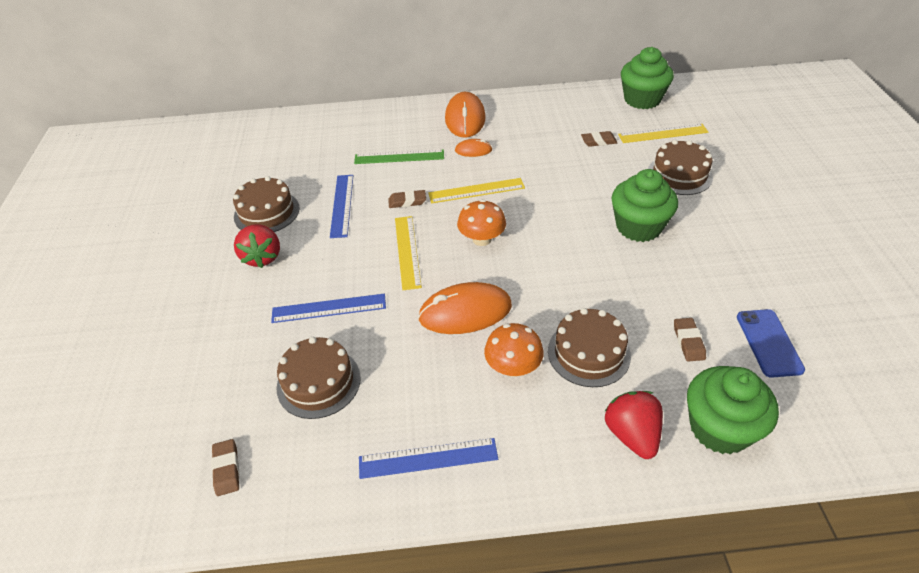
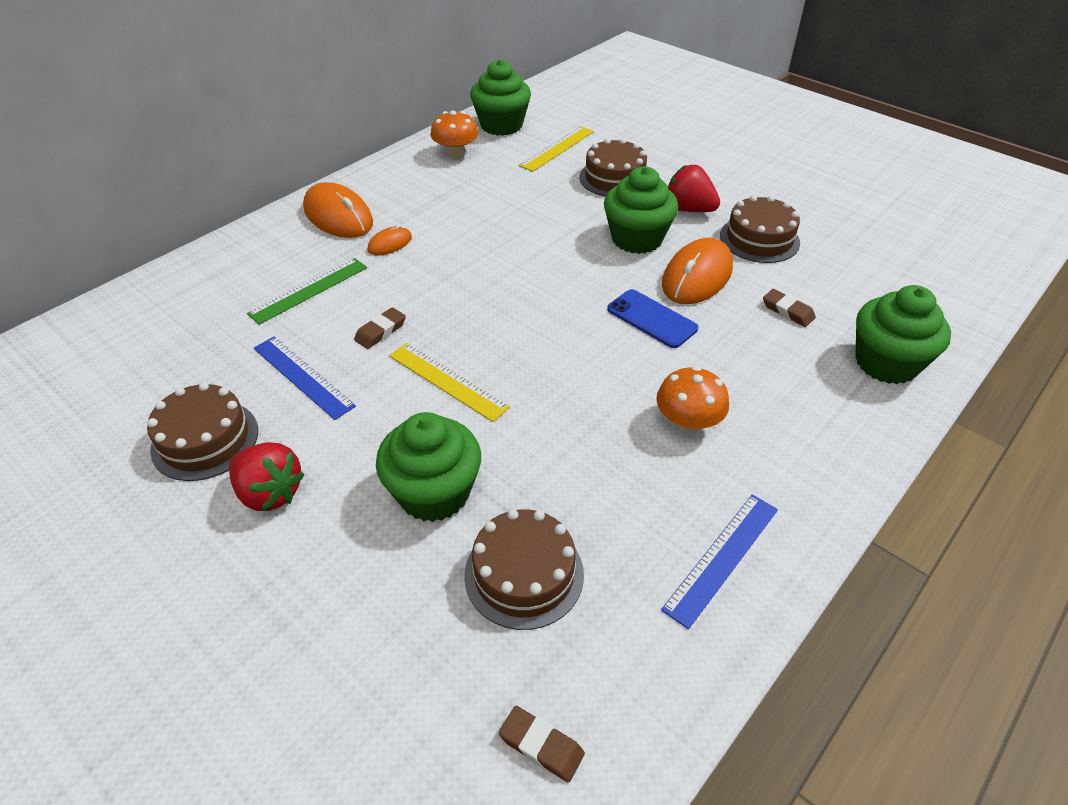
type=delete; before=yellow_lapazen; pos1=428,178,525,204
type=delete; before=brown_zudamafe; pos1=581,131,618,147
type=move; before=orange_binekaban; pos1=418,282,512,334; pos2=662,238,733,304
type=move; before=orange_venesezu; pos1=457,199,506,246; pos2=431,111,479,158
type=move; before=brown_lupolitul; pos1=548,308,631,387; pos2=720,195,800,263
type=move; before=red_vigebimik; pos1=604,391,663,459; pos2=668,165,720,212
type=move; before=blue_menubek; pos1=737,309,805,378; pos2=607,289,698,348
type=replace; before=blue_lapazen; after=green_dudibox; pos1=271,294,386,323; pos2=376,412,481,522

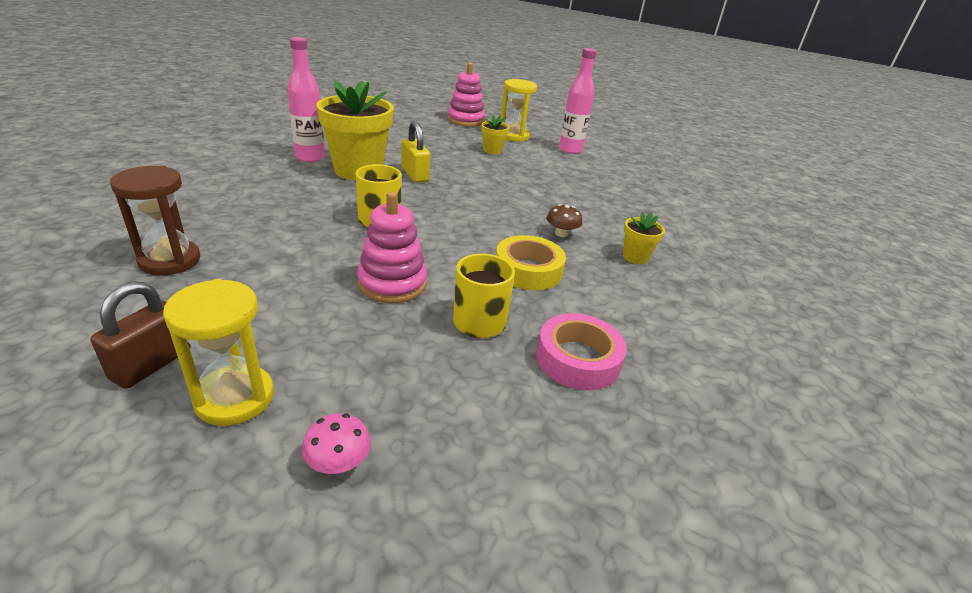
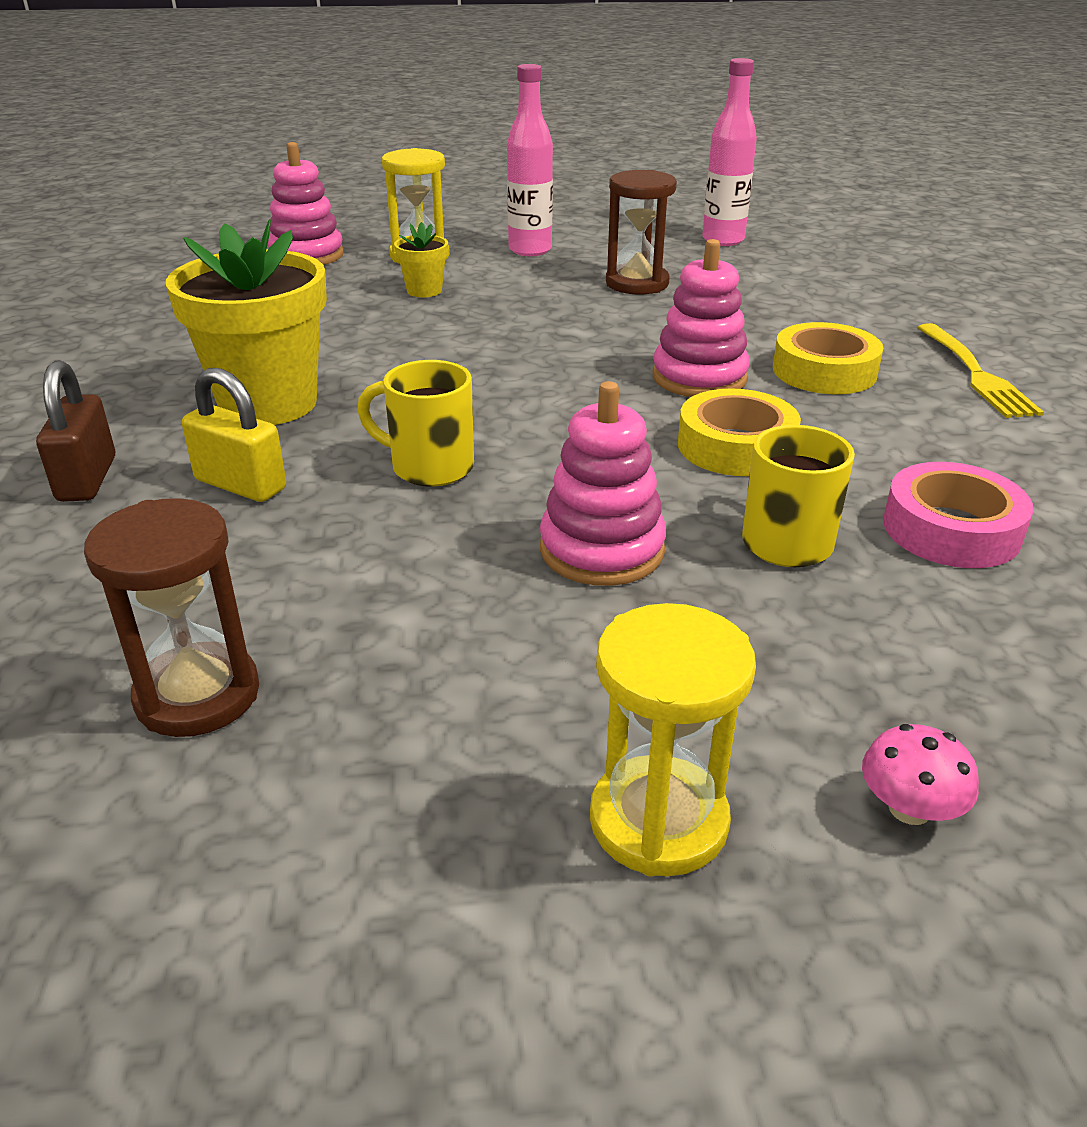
type=insert; after=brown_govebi; pos2=606,170,677,295
type=insert; after=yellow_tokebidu; pos2=917,323,1044,418
type=move; before=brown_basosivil; pos1=91,281,191,389; pos2=36,360,115,502
type=move; before=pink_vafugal; pos1=287,37,325,162; pos2=702,58,757,246
type=move; before=yellow_basosivil; pos1=401,121,430,182; pos2=182,368,286,502
type=replace; before=brown_venesezu; after=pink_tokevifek; pos1=546,204,582,237; pos2=653,239,750,397
type=replace; before=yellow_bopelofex; after=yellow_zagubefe; pos1=623,211,665,264; pos2=773,322,883,394

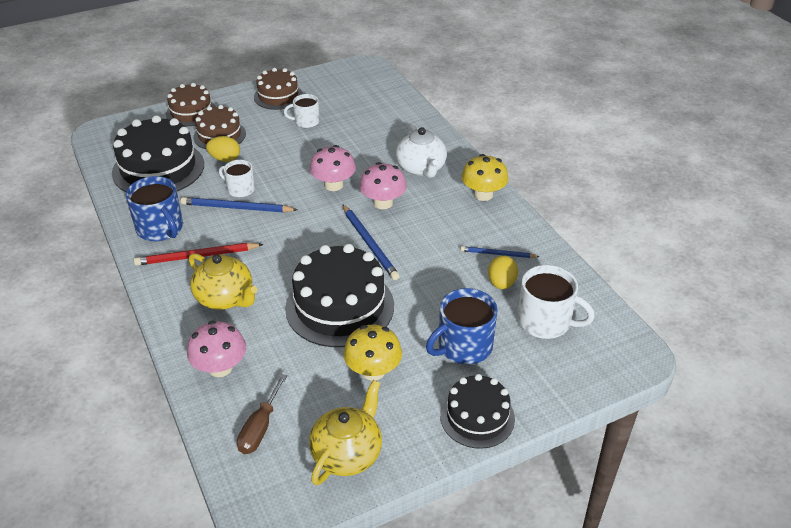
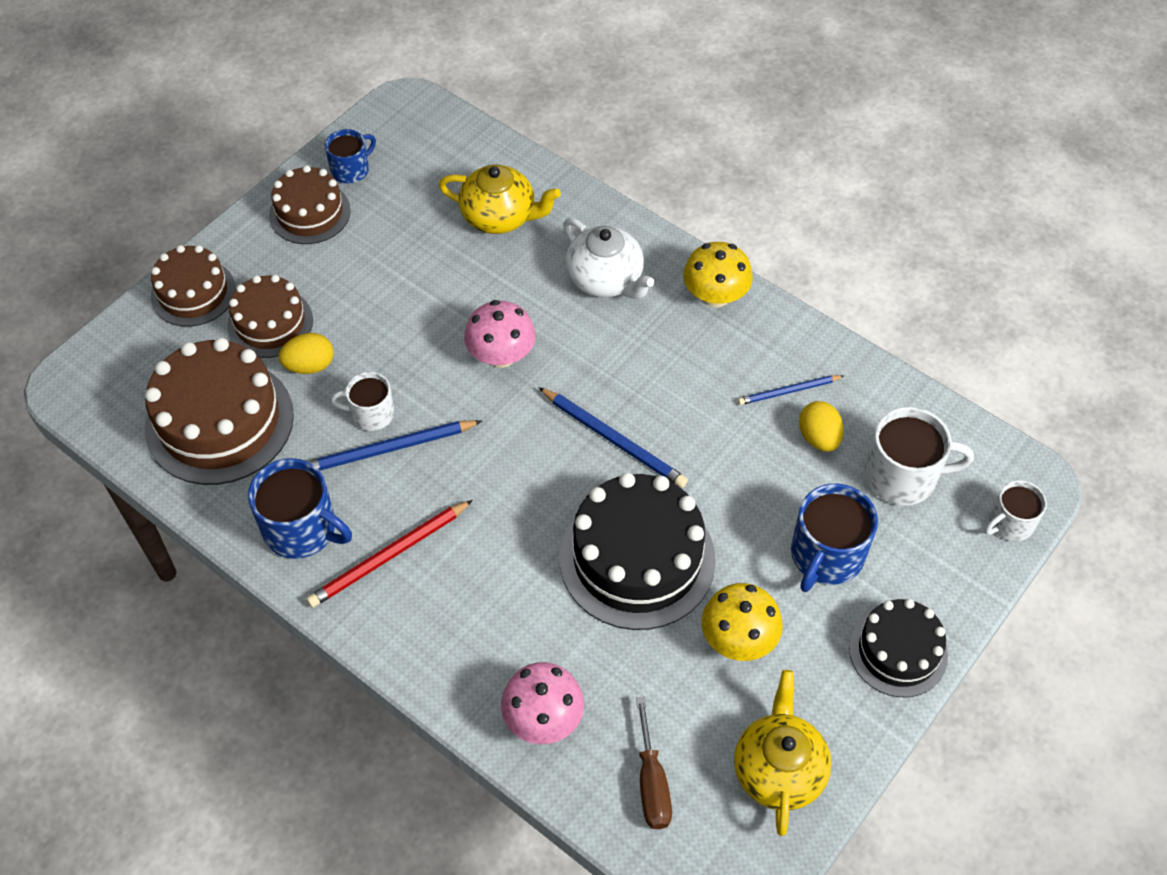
type=delete; before=pink_venesezu; pos1=359,162,407,209
type=insert; after=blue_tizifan; pos2=325,129,376,183
type=move; before=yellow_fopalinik; pos1=189,253,257,310; pos2=439,164,561,234
type=move; before=white_tizifan; pos1=284,94,320,128; pos2=985,480,1047,541
type=recolor; before=black_lupolitul; after=brown_lupolitul; pos1=112,115,204,192; pos2=145,338,294,485

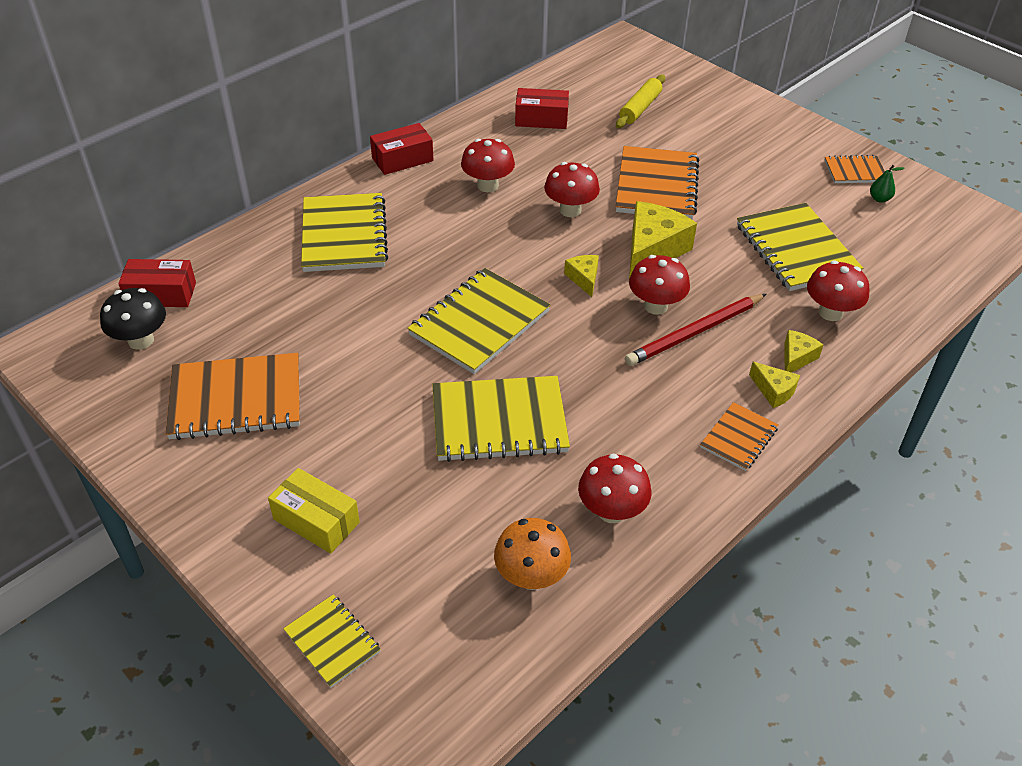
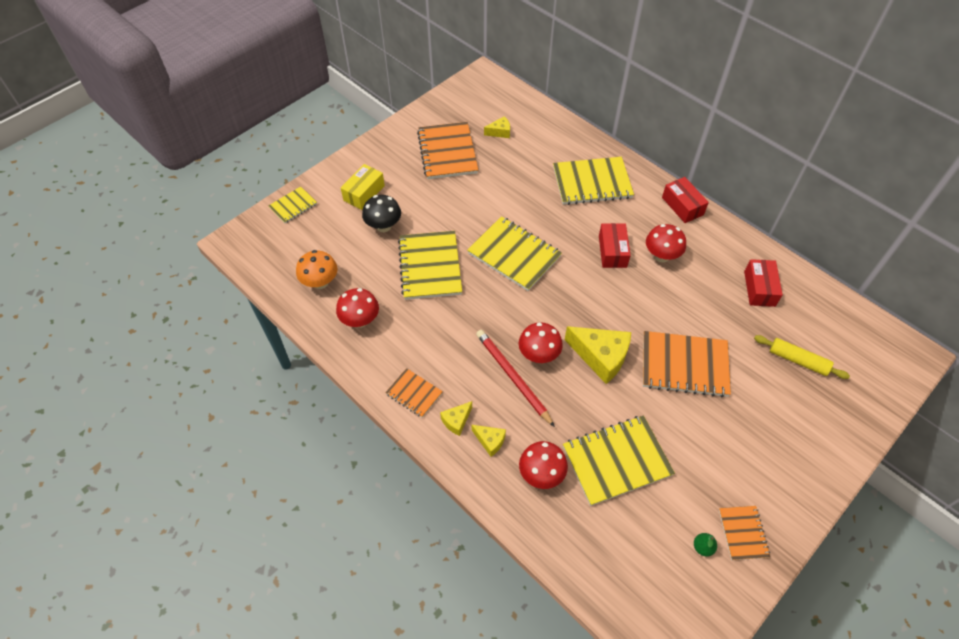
type=delete; before=red_venesezu; pos1=544,162,600,217
type=move; before=black_venesezu; pos1=100,288,166,350; pos2=362,195,401,232
type=move; before=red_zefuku; pos1=118,259,196,307; pos2=599,223,631,268
type=move; before=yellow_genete; pos1=564,255,599,297; pos2=484,116,510,138

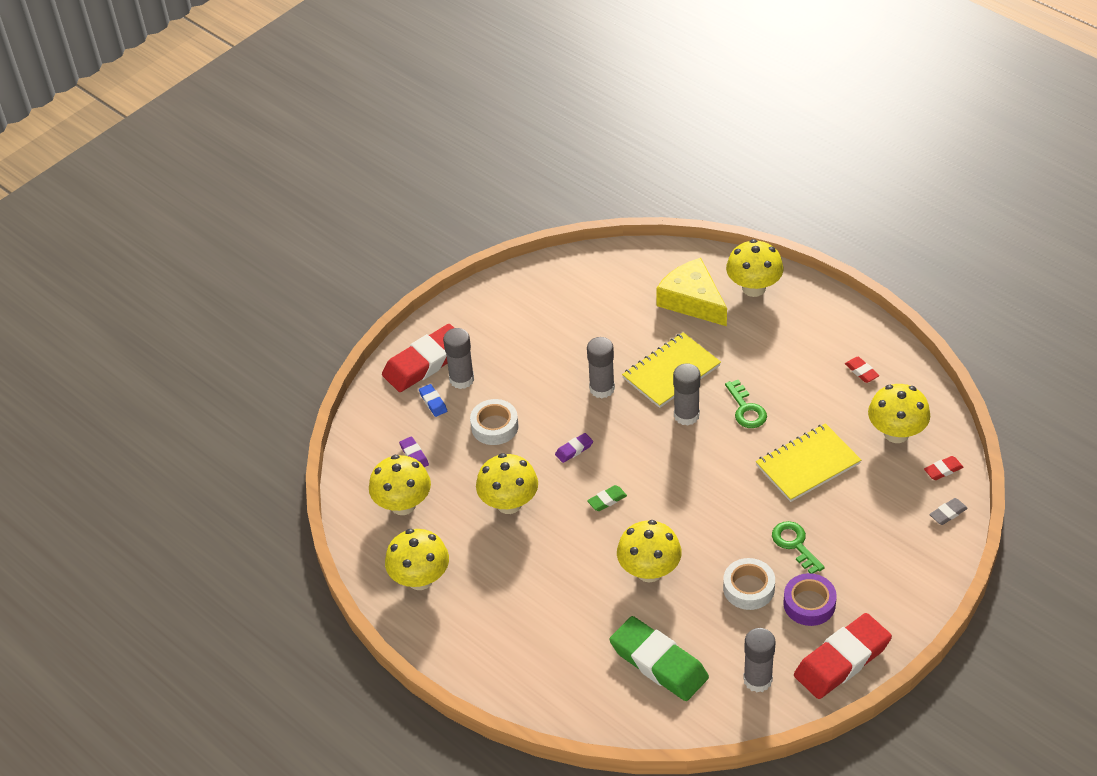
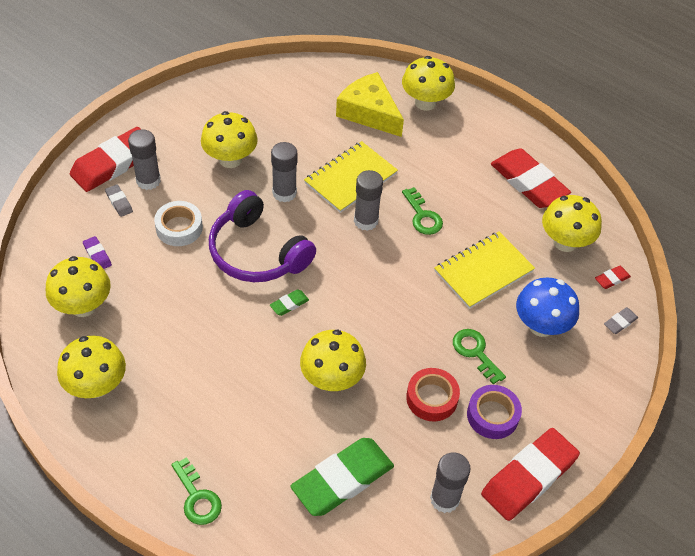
type=insert; after=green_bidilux; pos2=171,457,222,525
type=insert; after=blue_venesezu; pos2=516,278,579,337
type=move; before=yellow_venesezu; pos1=476,453,538,514; pos2=201,111,258,168
type=replace; before=purple_zudamafe; after=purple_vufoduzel; pos1=555,433,593,463; pos2=209,190,316,282
type=recolor; before=blue_zudamafe; after=grey_zudamafe; pos1=419,384,447,417; pos2=105,184,133,217
type=recolor; before=white_zagubefe; after=red_zagubefe; pos1=723,558,775,610; pos2=406,368,460,422
type=rotate; before=green_zudamafe; pos1=609,616,709,701; pos2=290,438,394,516; turn=-75
type=resize; before=red_zudamafe; pos1=845,357,880,383; pos2=491,148,571,208; scale=2.38

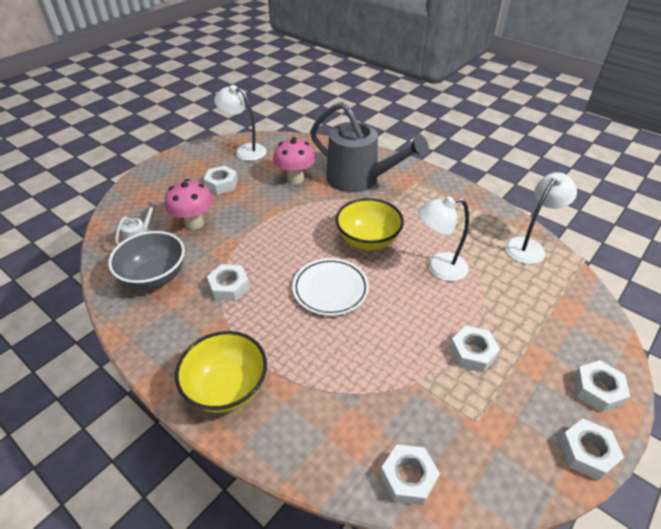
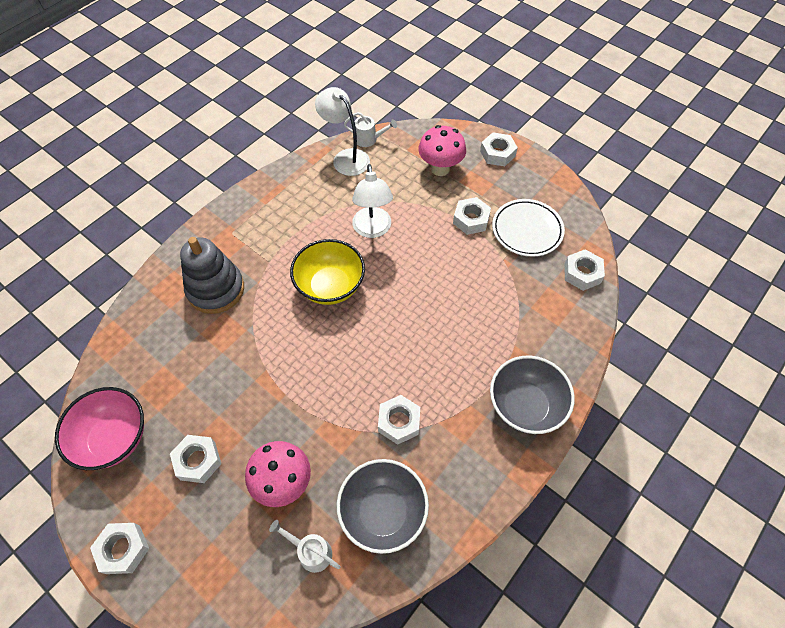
type=insert; after=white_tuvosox; pos2=344,112,397,147
type=move; before=pink_venesezu; pos1=273,137,316,184; pos2=418,125,466,176
type=move; before=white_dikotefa; pos1=292,258,369,316; pos2=492,199,565,257
type=move; before=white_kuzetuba; pos1=559,419,624,480; pos2=90,523,149,574
type=replace; before=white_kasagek; after=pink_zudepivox; pos1=214,85,267,161; pos2=55,387,144,470
type=replace; before=grey_tuvosox; after=grey_tokevifek; pos1=310,102,429,192; pos2=180,237,244,314
type=recolor; before=yellow_zudepivox; after=grey_zudepivox; pos1=175,331,267,413; pos2=490,355,575,434

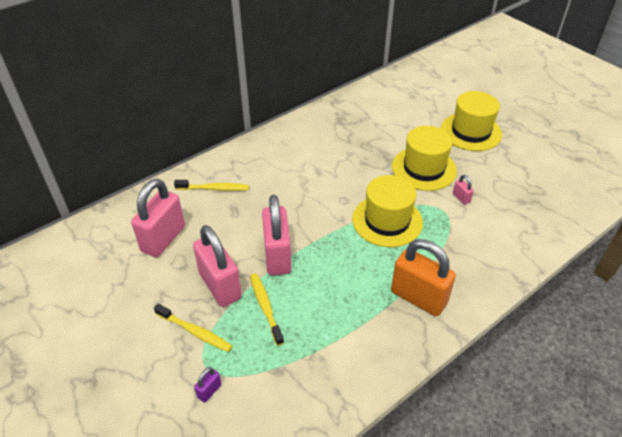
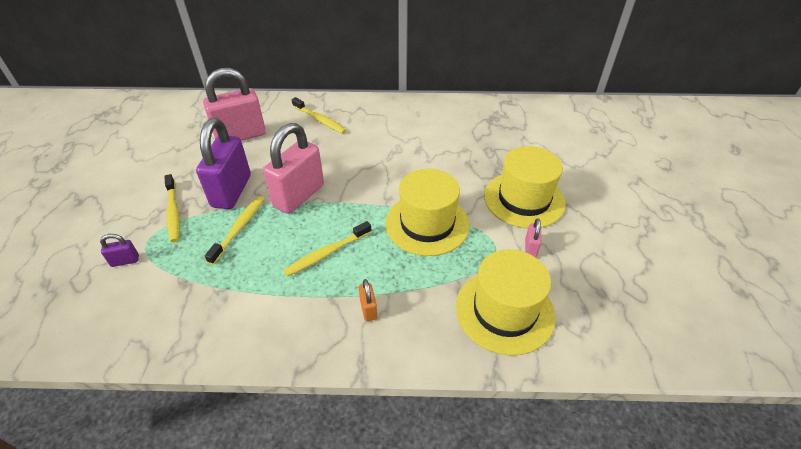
type=insert; after=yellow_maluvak; pos2=283,221,372,277
type=move; before=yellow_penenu; pos1=441,91,502,151; pos2=456,249,556,356
type=recolor; before=pink_basosivil; after=purple_basosivil; pos1=193,225,242,307; pos2=196,118,251,209
type=resize; before=orange_basosivil; pos1=391,239,456,316; pos2=359,279,377,321; scale=0.42

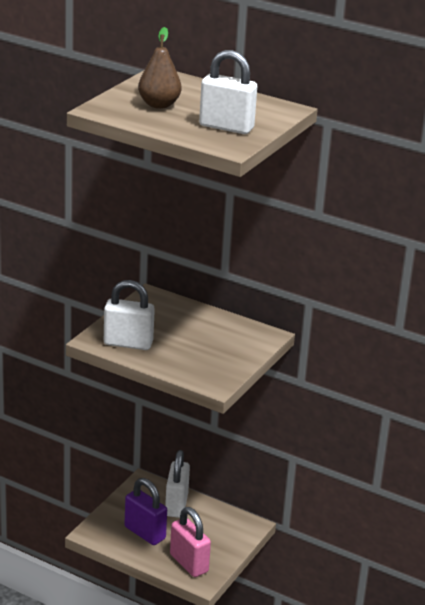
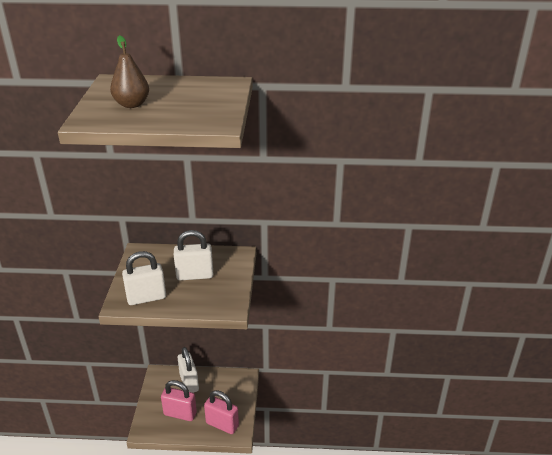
type=move; before=white_basosivil; pos1=199,50,257,134; pos2=174,230,213,280
type=recolor; before=purple_basosivil; after=pink_basosivil; pos1=125,478,167,545; pos2=161,380,197,421

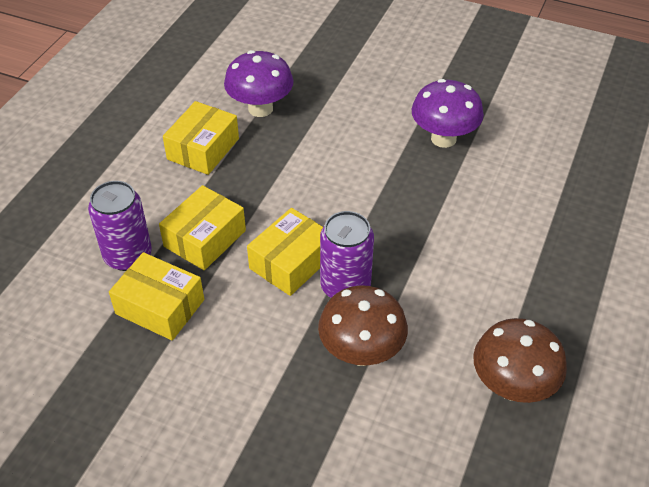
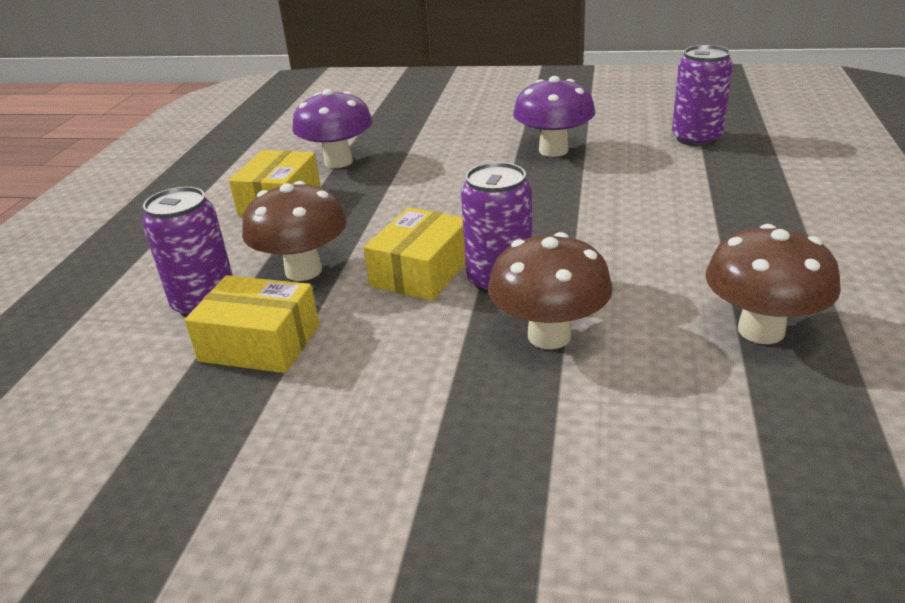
type=insert; after=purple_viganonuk; pos2=672,45,733,146
type=replace; before=yellow_zefuku; after=brown_venesezu; pos1=159,185,246,270; pos2=242,181,347,281

